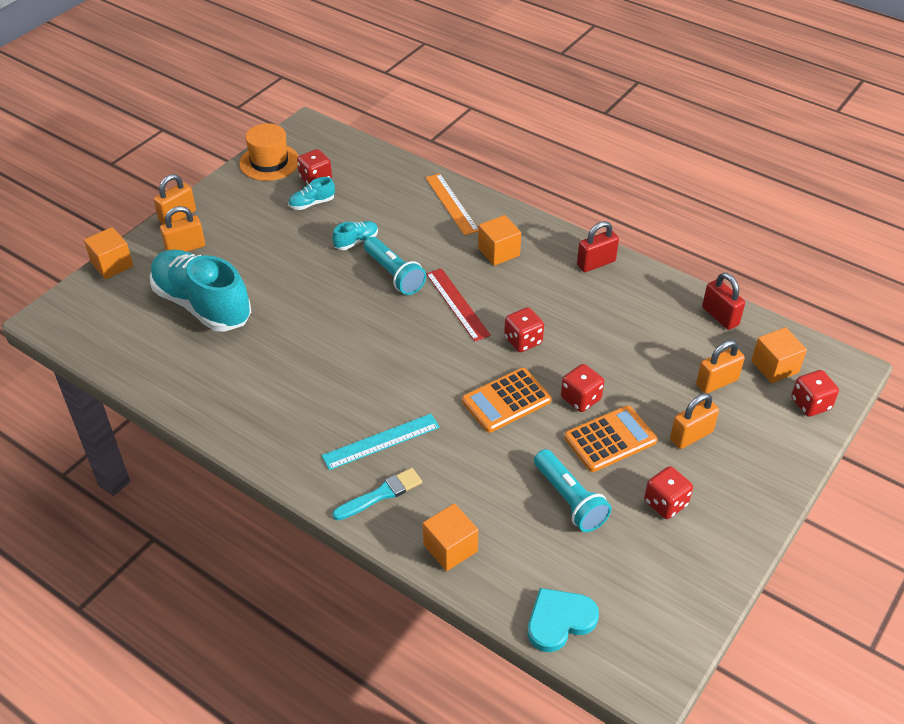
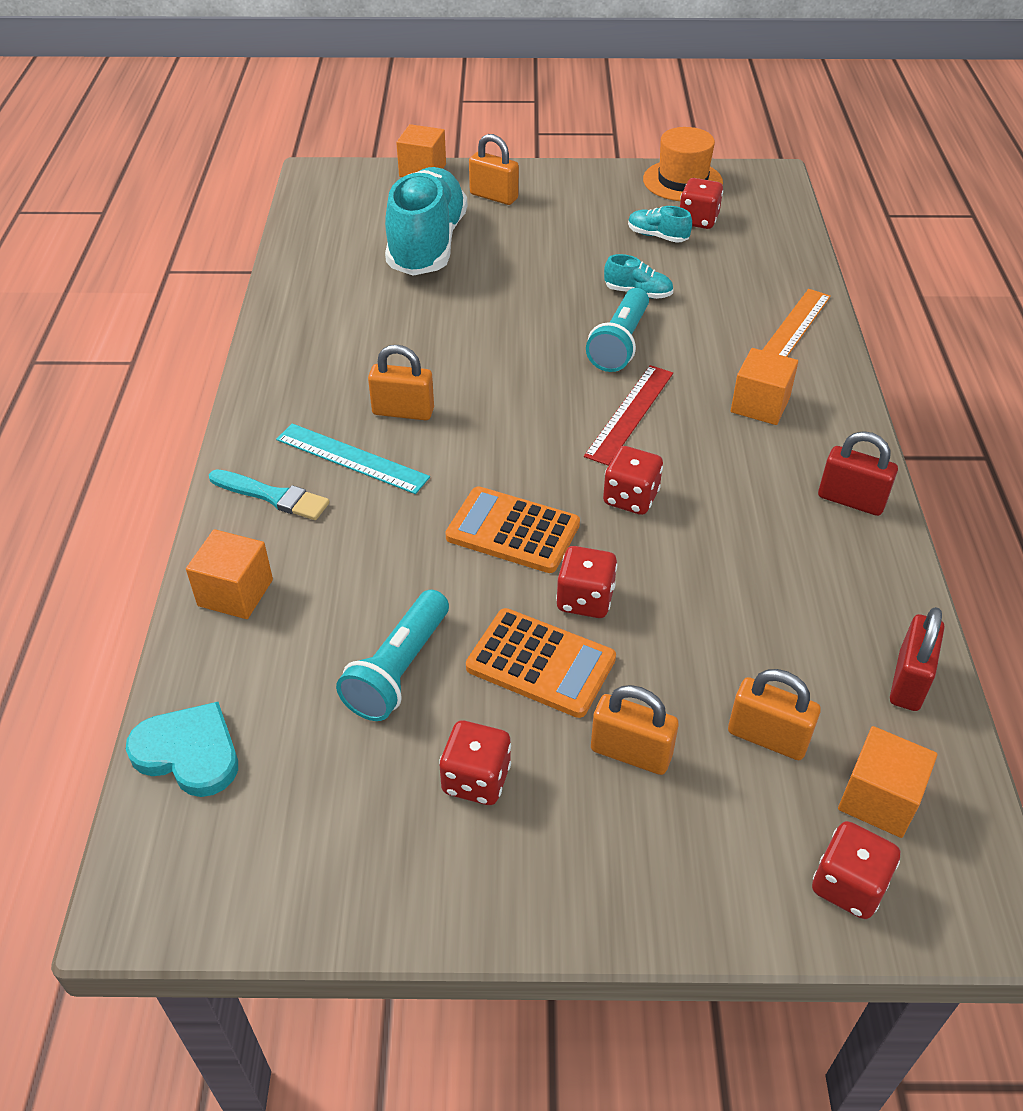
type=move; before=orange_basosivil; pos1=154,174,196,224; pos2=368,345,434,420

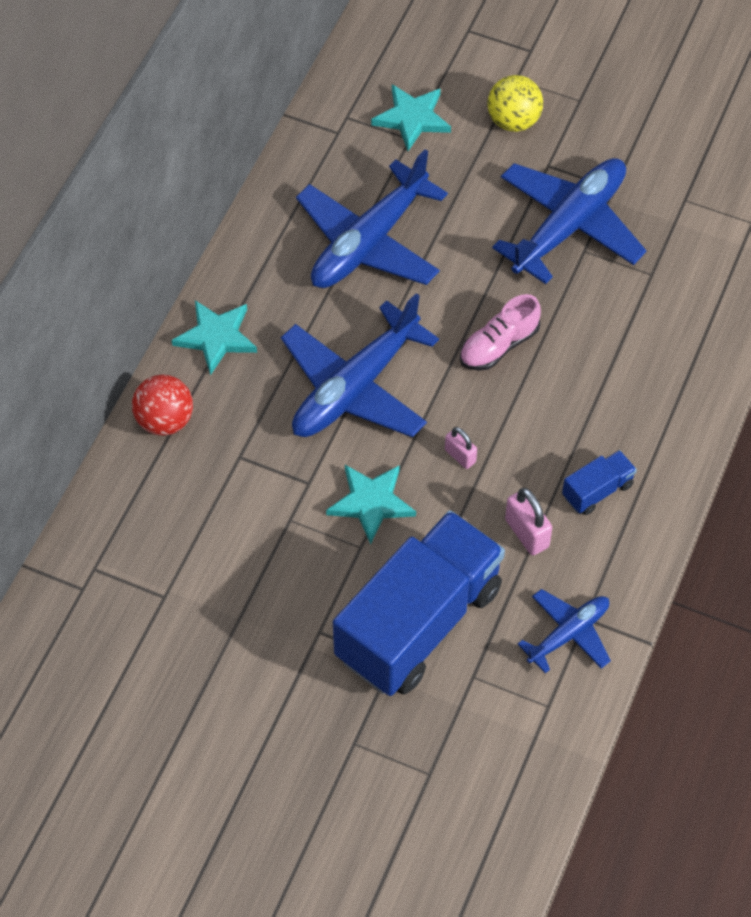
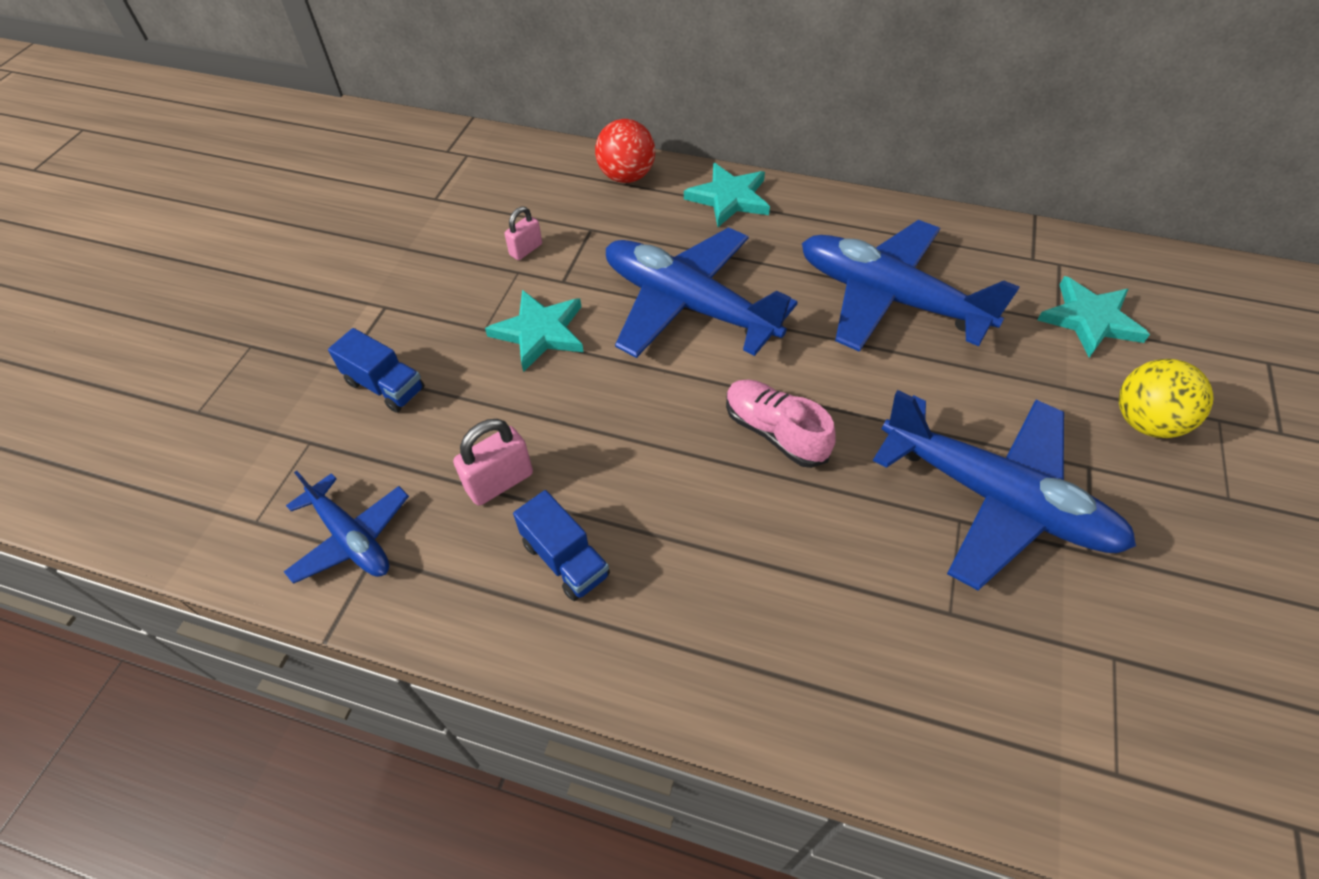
type=move; before=pink_basosivil; pos1=445,427,477,469; pos2=505,206,542,260
type=resize; before=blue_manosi; pos1=333,510,505,696; pos2=328,328,425,413; scale=0.41

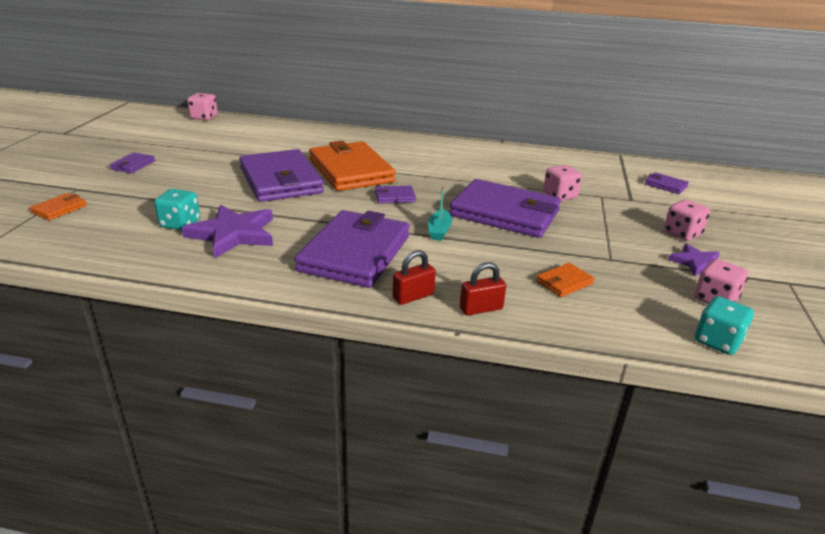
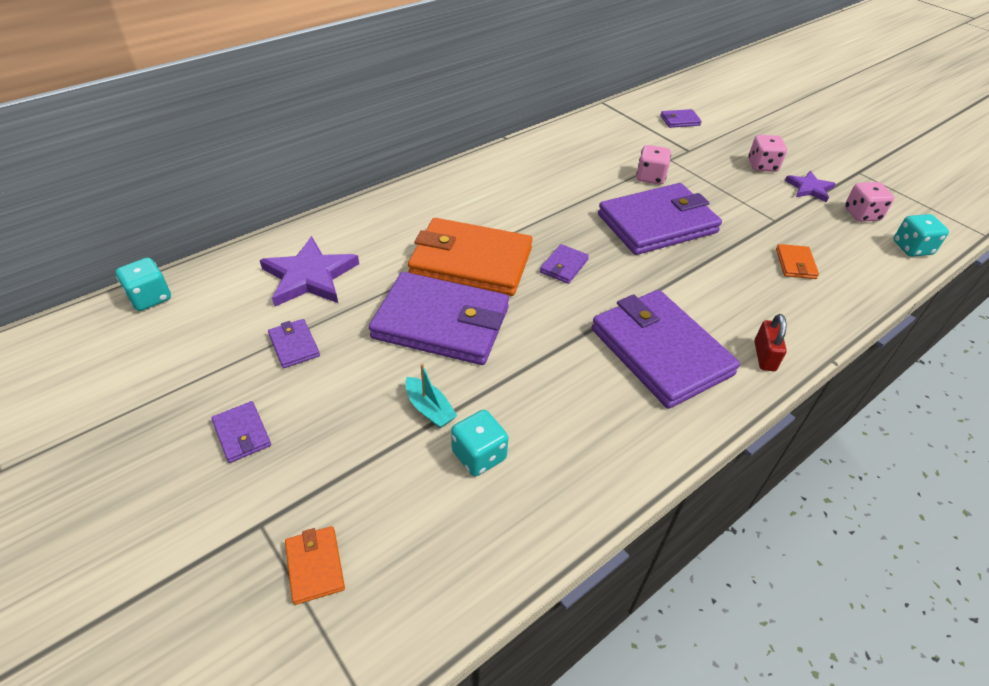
type=delete; before=red_basosivil; pos1=460,262,506,316
type=insert; after=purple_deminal; pos2=268,319,320,368
type=move; before=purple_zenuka; pos1=182,205,273,259; pos2=260,236,359,307
type=move; before=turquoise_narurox; pos1=428,186,452,241; pos2=405,364,458,428
type=recolor; before=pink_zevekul; after=turquoise_zevekul; pos1=187,93,218,120; pos2=116,258,171,311

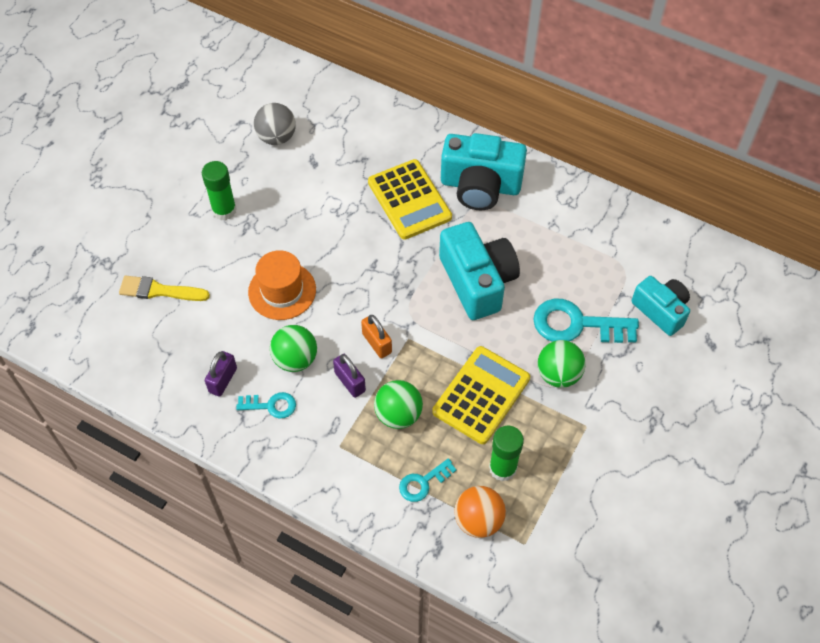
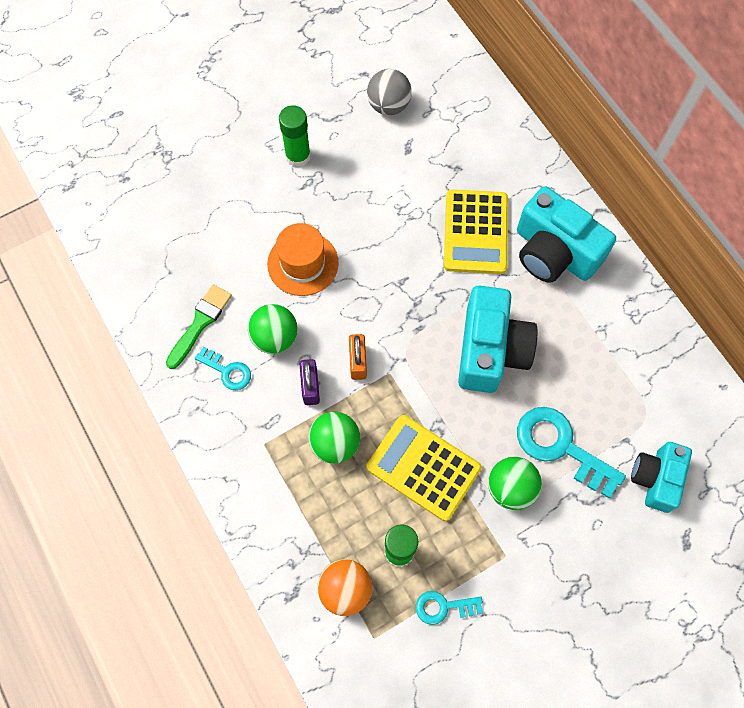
type=delete; before=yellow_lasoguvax; pos1=119,275,210,301
type=move; before=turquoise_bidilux; pos1=399,458,457,502; pos2=416,591,483,625
type=replace; before=purple_basosivil; after=green_lasoguvax; pos1=205,351,237,397; pos2=166,284,232,369
type=rotate; before=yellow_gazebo; pos1=432,346,530,444; pos2=367,415,482,521; turn=-120
type=rotate; before=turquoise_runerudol; pos1=632,276,690,336; pos2=631,442,692,513; turn=-150

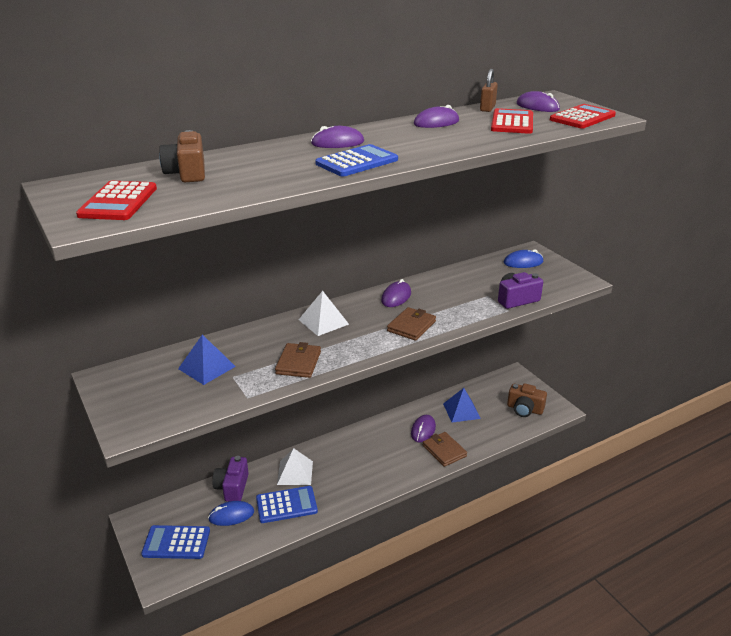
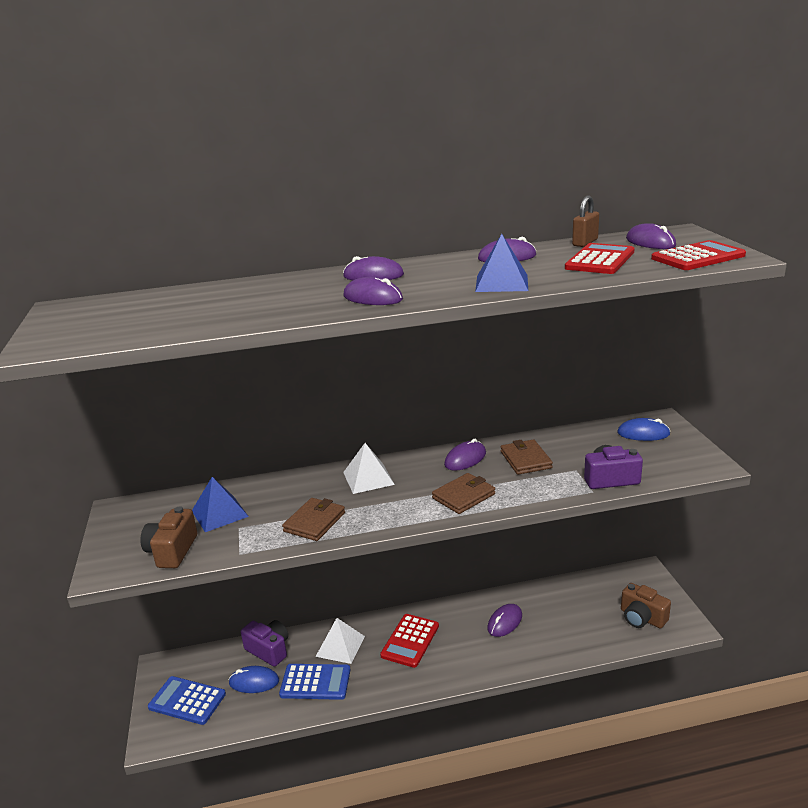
type=move; before=red_gazebo; pos1=76,181,157,220; pos2=380,614,439,668
type=move; before=brown_runerudol; pos1=159,130,205,182; pos2=140,506,197,568
type=move; before=brown_deminal; pos1=423,432,467,467; pos2=501,440,553,475
type=move; before=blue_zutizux; pos1=443,388,481,423; pos2=475,234,528,292
type=replace; before=blue_gazebo; after=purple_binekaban; pos1=315,144,398,177; pos2=343,277,403,305
type=rotate; before=purple_runerudol; pos1=212,456,249,502; pos2=241,620,288,667; turn=105

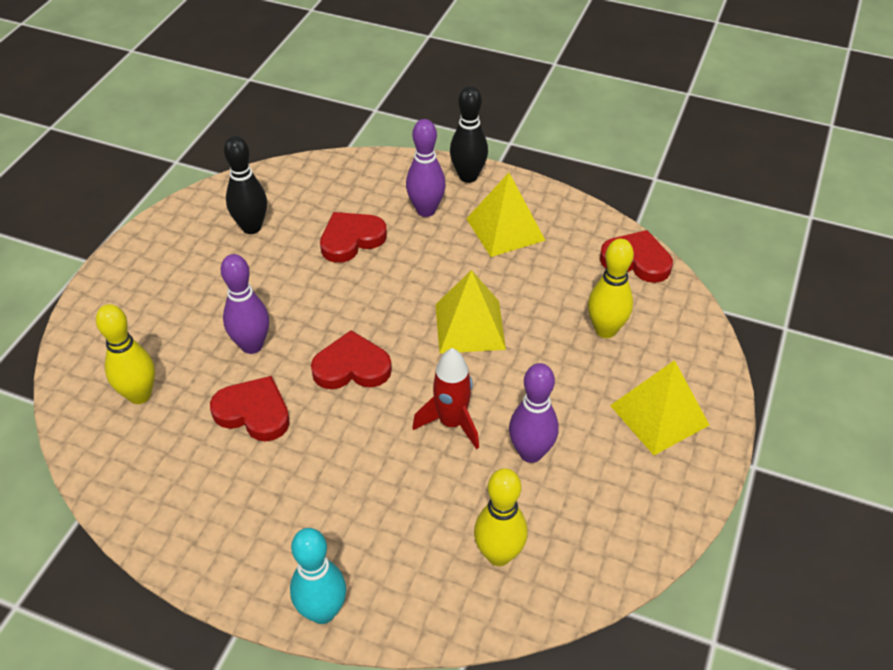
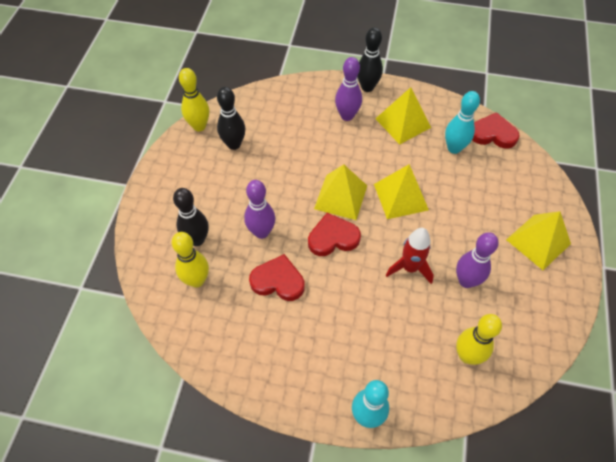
type=delete; before=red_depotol; pos1=320,212,387,263
type=insert; after=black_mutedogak; pos2=173,188,209,246
type=insert; after=yellow_zutizux; pos2=314,164,367,220
type=insert; after=turquoise_mutedogak; pos2=445,91,480,154
type=move; before=yellow_mutedogak; pos1=588,239,634,338; pos2=179,68,209,131

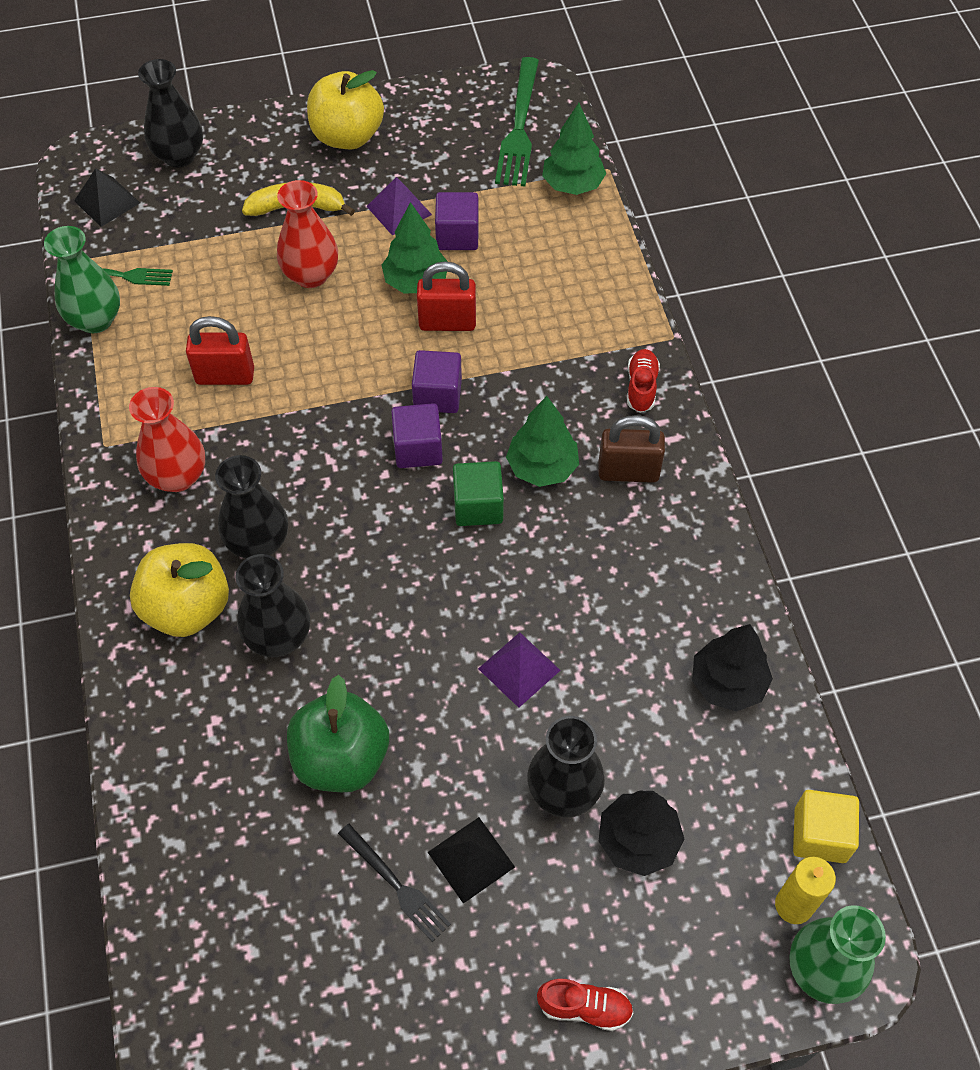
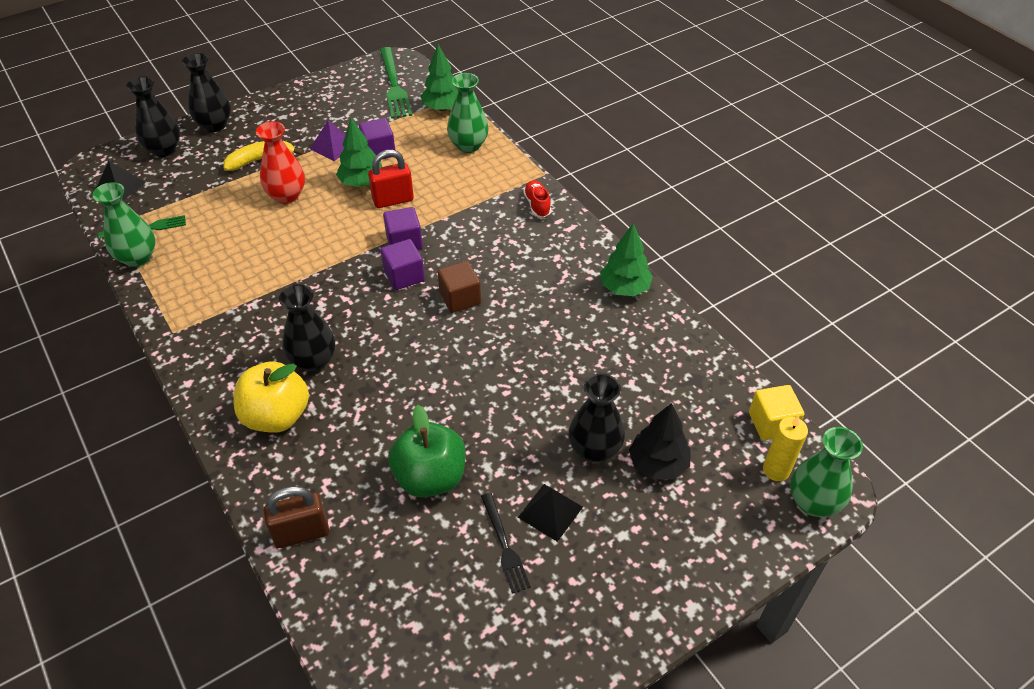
type=delete; before=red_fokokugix; pos1=129,387,205,492
type=delete; before=red_basosivil; pos1=186,316,254,385
type=delete; before=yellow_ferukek; pos1=307,70,384,149
type=delete; before=purple_zutizux; pos1=478,632,561,708
type=delete; before=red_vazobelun; pos1=537,979,634,1031
type=delete; before=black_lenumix; pos1=692,624,773,712
type=insert; after=green_fokokugix; pos2=447,73,489,153
type=move; before=black_fokokugix; pos1=235,554,310,657; pos2=182,53,231,132
type=move; before=green_lenumix; pos1=506,396,579,487; pos2=600,223,653,296
type=move; before=brown_basosivil; pos1=599,415,665,483; pos2=264,486,329,548
type=recolor; before=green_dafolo; after=brown_dafolo; pos1=453,461,504,526; pos2=437,261,481,313
type=rotate; before=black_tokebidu; pos1=338,824,451,942; pos2=481,493,531,594; turn=45

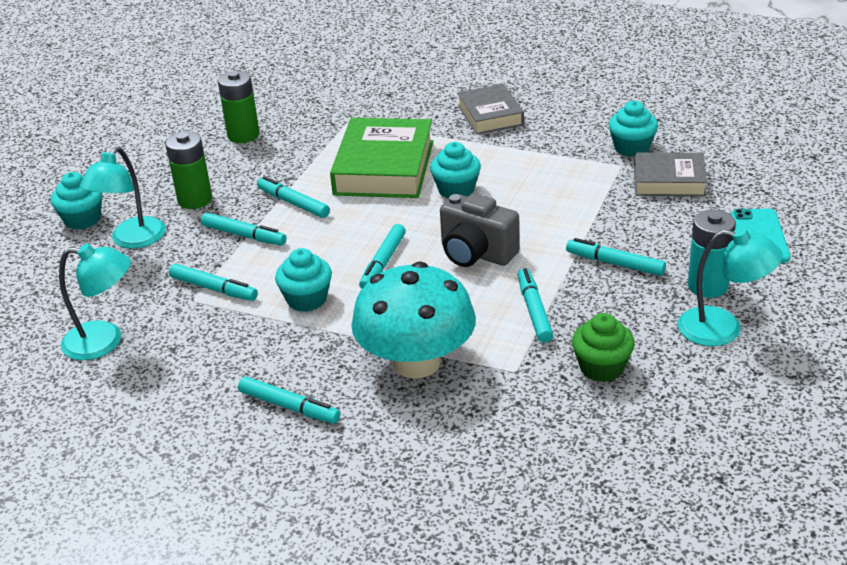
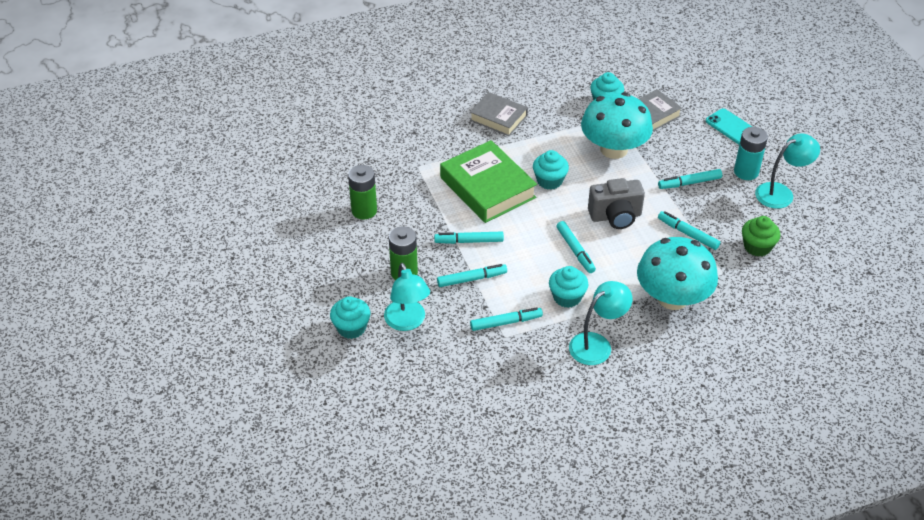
type=delete; before=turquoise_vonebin; pos1=238,376,340,424
type=insert; after=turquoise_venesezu; pos2=581,92,653,159
type=move; before=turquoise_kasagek; pos1=59,244,131,360; pos2=569,281,632,365

